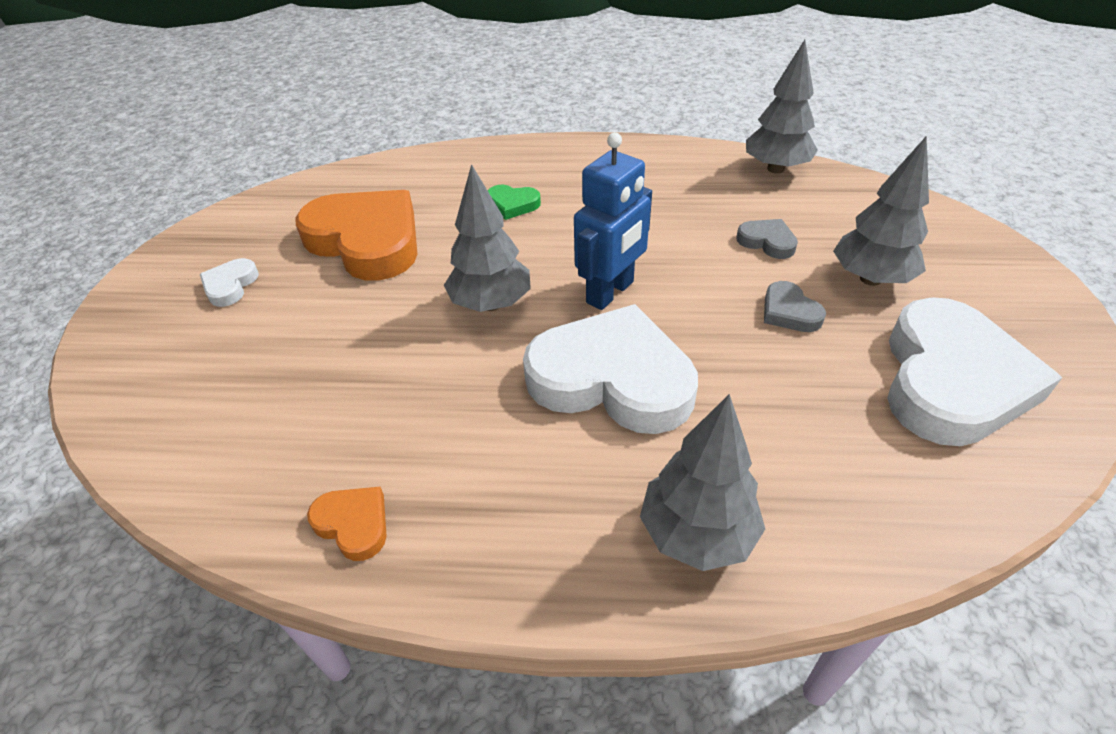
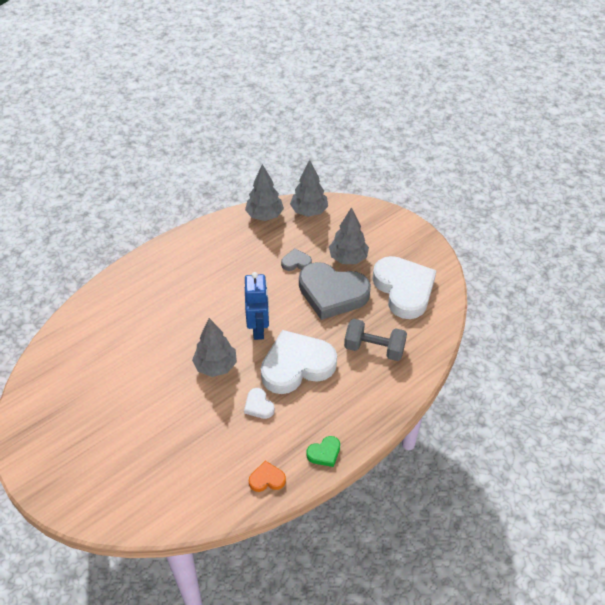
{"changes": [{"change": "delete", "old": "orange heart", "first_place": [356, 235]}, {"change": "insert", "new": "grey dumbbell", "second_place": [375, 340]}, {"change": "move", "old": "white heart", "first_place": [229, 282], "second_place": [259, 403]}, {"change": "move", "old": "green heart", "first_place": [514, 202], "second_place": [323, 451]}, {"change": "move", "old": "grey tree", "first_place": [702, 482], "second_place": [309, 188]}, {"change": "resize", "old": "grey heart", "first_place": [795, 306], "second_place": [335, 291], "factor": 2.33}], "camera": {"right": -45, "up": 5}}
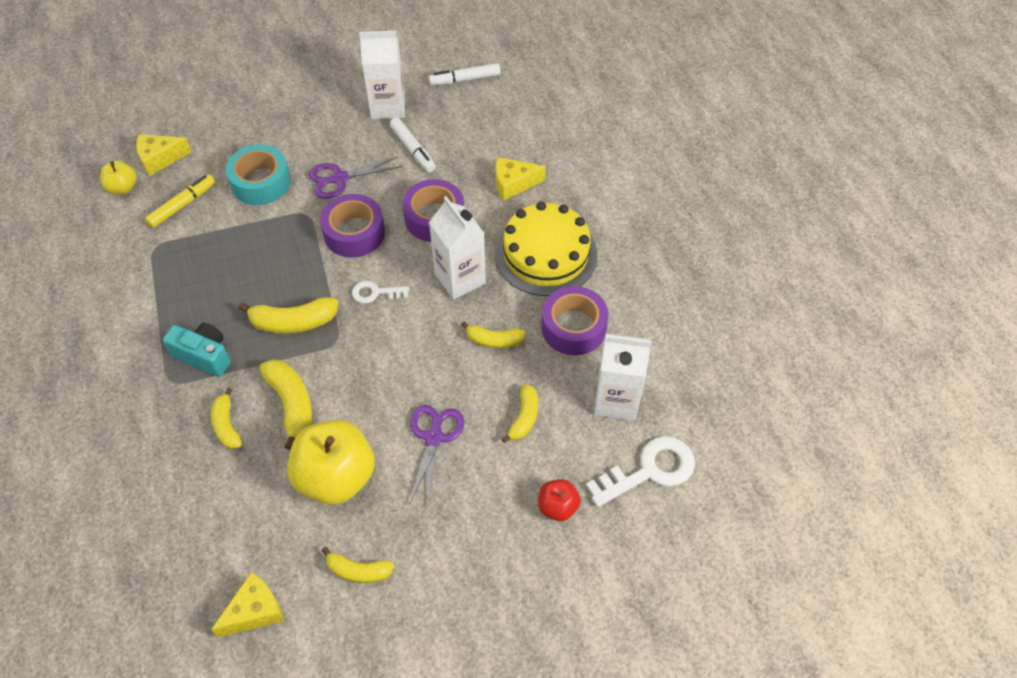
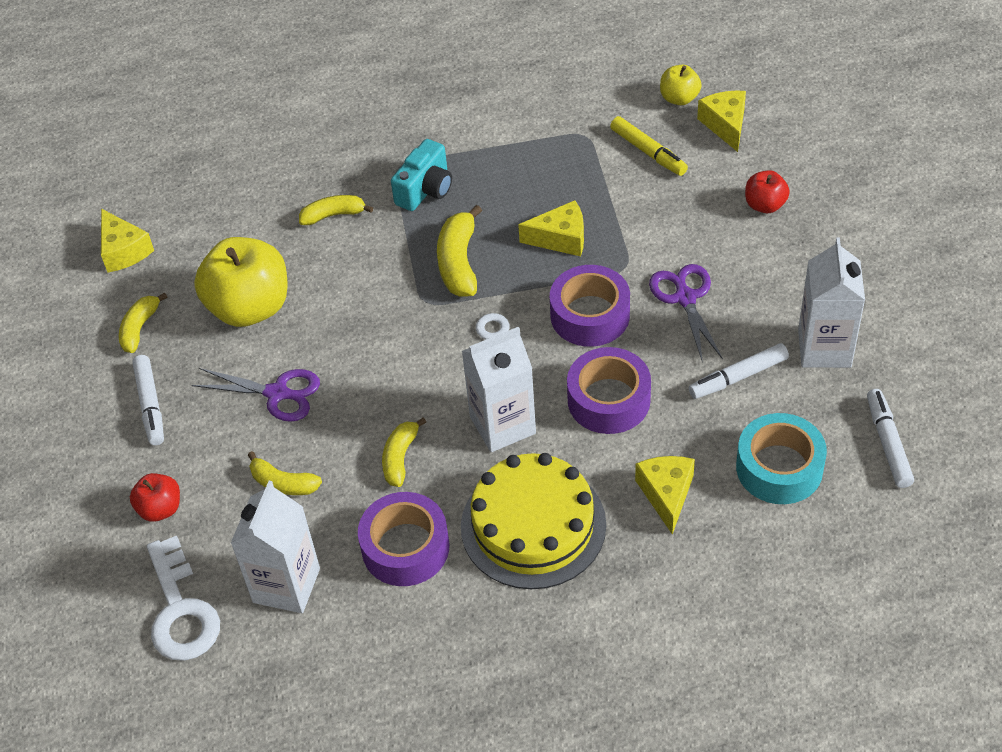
{"changes": [{"change": "delete", "old": "yellow banana", "first_place": [286, 404]}, {"change": "insert", "new": "white marker", "second_place": [148, 400]}, {"change": "insert", "new": "yellow cheese", "second_place": [551, 228]}, {"change": "insert", "new": "red apple", "second_place": [767, 191]}, {"change": "move", "old": "turquoise tape", "first_place": [258, 174], "second_place": [781, 458]}], "camera": {"right": 100, "up": -5}}
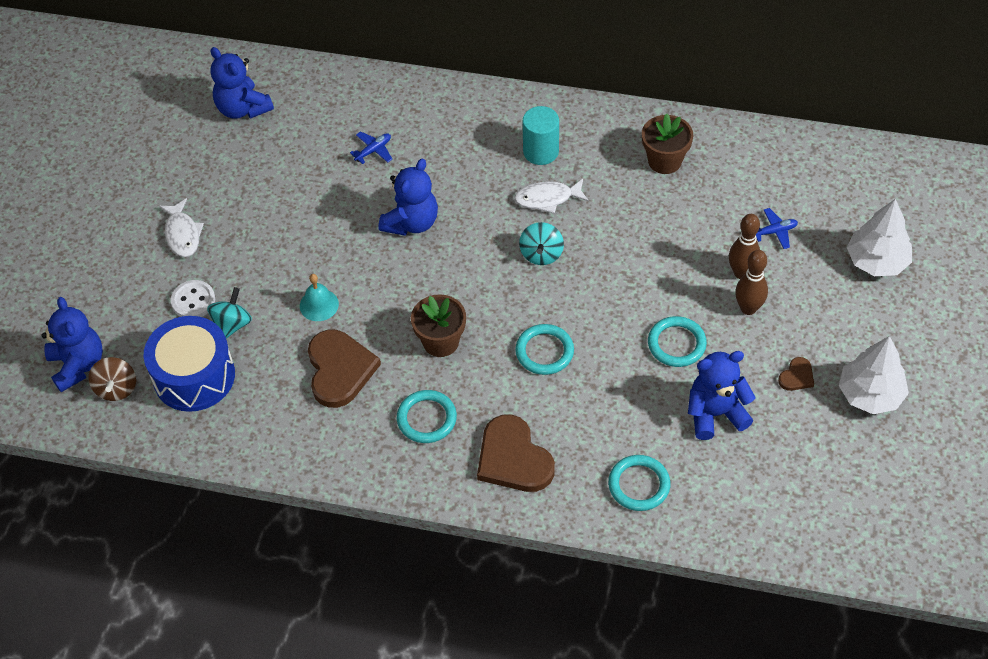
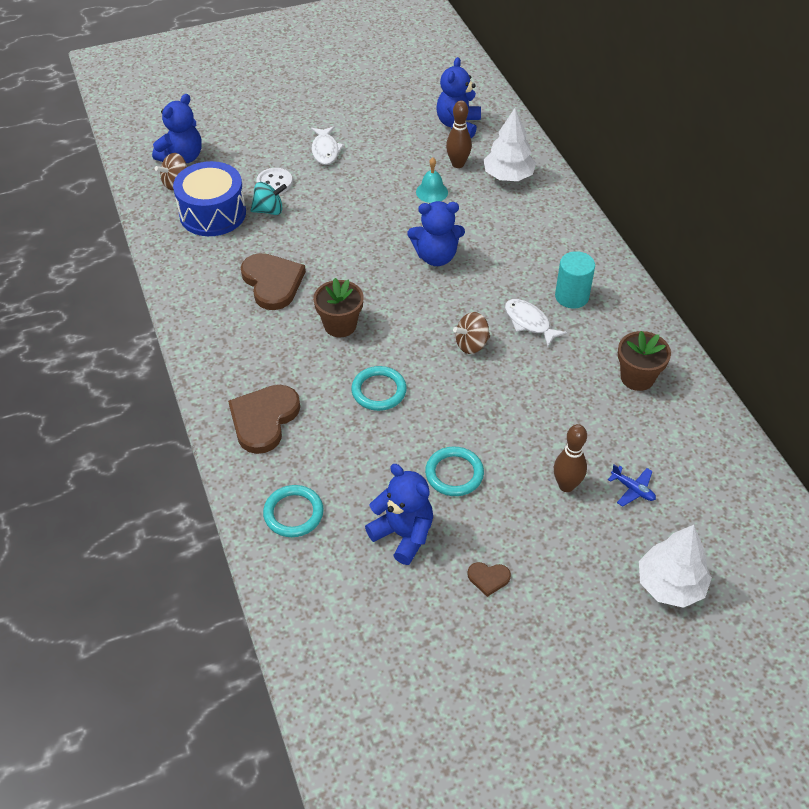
{"changes": [{"change": "delete", "old": "blue plane", "first_place": [371, 147]}, {"change": "delete", "old": "turquoise ring", "first_place": [427, 416]}, {"change": "move", "old": "turquoise bell", "first_place": [319, 297], "second_place": [432, 180]}, {"change": "move", "old": "brown bowling pin", "first_place": [751, 282], "second_place": [459, 134]}, {"change": "move", "old": "white tree", "first_place": [874, 375], "second_place": [509, 144]}, {"change": "recolor", "old": "turquoise spinning top", "new": "brown spinning top", "first_place": [541, 243], "second_place": [471, 333]}, {"change": "rotate", "old": "white fish", "first_place": [181, 227], "second_place": [327, 145], "degrees": -45}, {"change": "rotate", "old": "brown heart", "first_place": [344, 368], "second_place": [273, 281], "degrees": -75}], "camera": {"right": 55, "up": -5}}
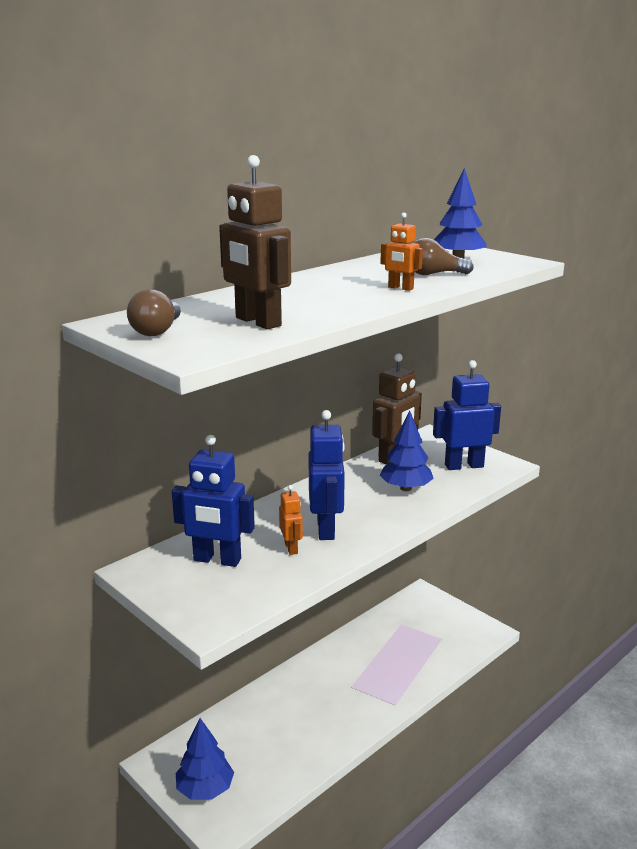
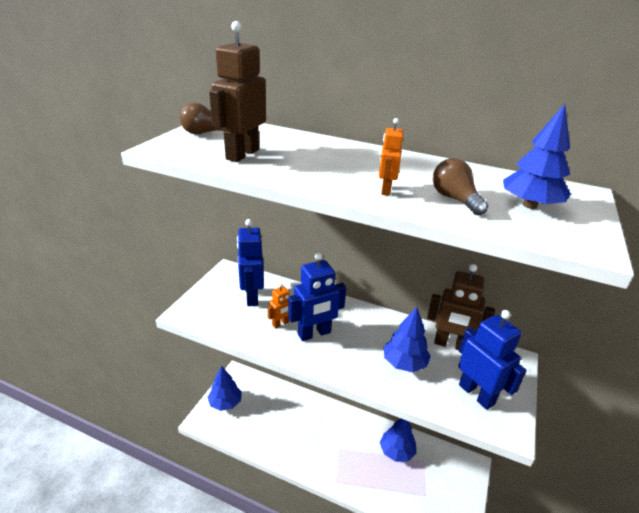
{"changes": [{"change": "insert", "new": "blue tree", "second_place": [398, 440]}], "camera": {"right": 65, "up": 10}}
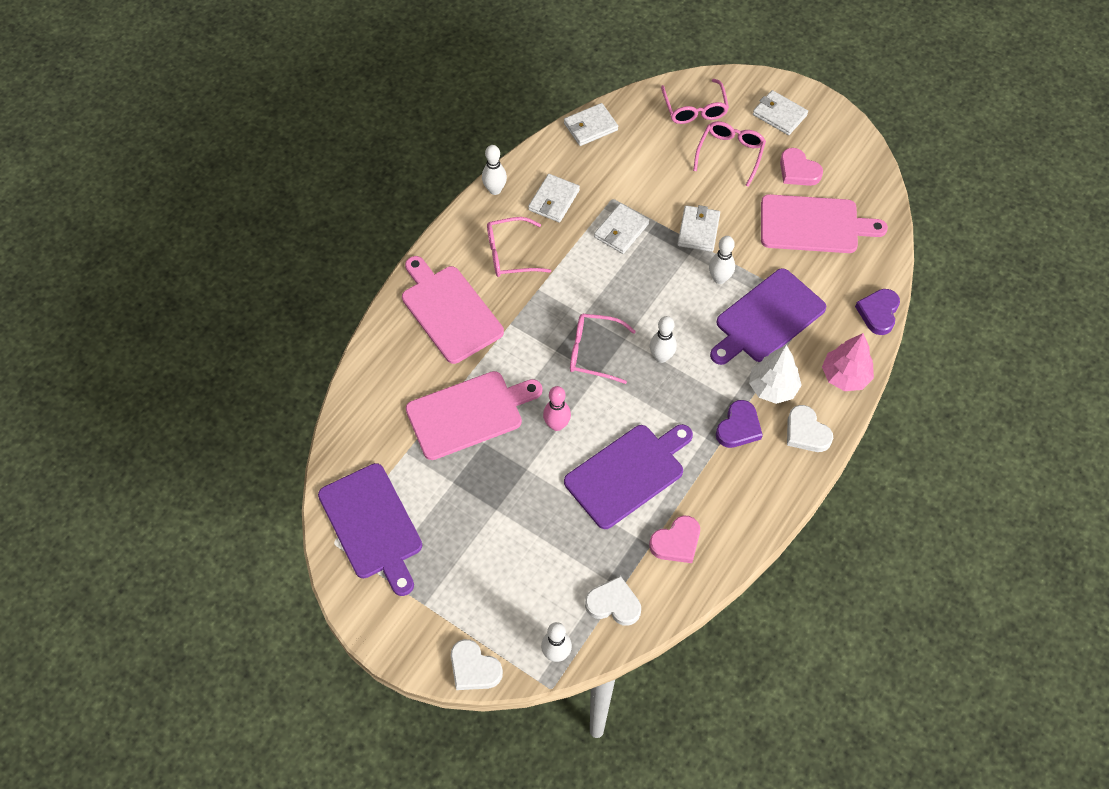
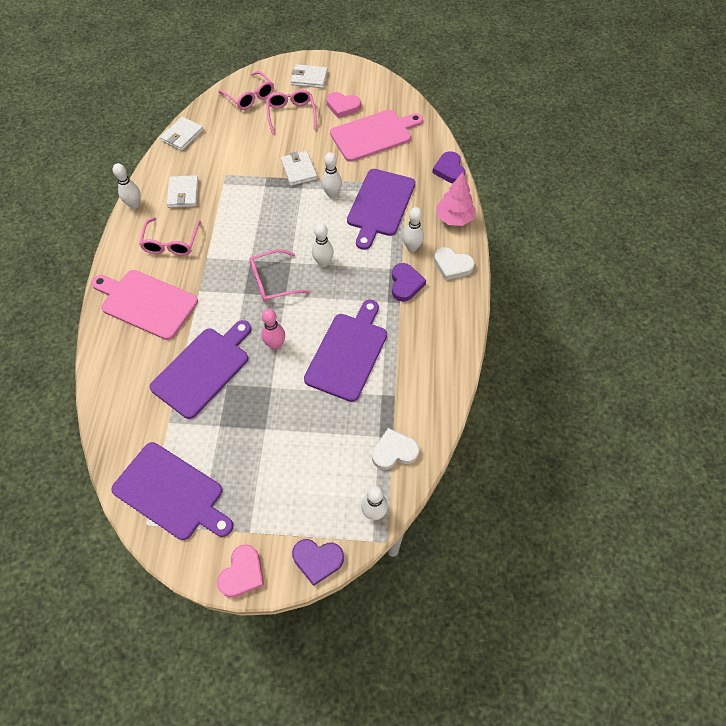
{"changes": [{"change": "delete", "old": "white wallet", "first_place": [621, 228]}, {"change": "move", "old": "pink heart", "first_place": [674, 539], "second_place": [240, 571]}, {"change": "replace", "old": "white tree", "new": "white bowling pin", "first_place": [775, 374], "second_place": [413, 229]}, {"change": "recolor", "old": "pink cutting board", "new": "purple cutting board", "first_place": [474, 415], "second_place": [200, 369]}, {"change": "recolor", "old": "white heart", "new": "purple heart", "first_place": [477, 664], "second_place": [318, 562]}, {"change": "rotate", "old": "pink glasses", "first_place": [519, 247], "second_place": [170, 236], "degrees": -45}], "camera": {"right": -30, "up": 0}}
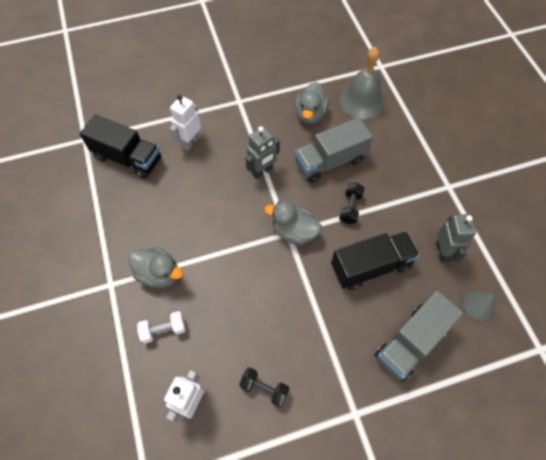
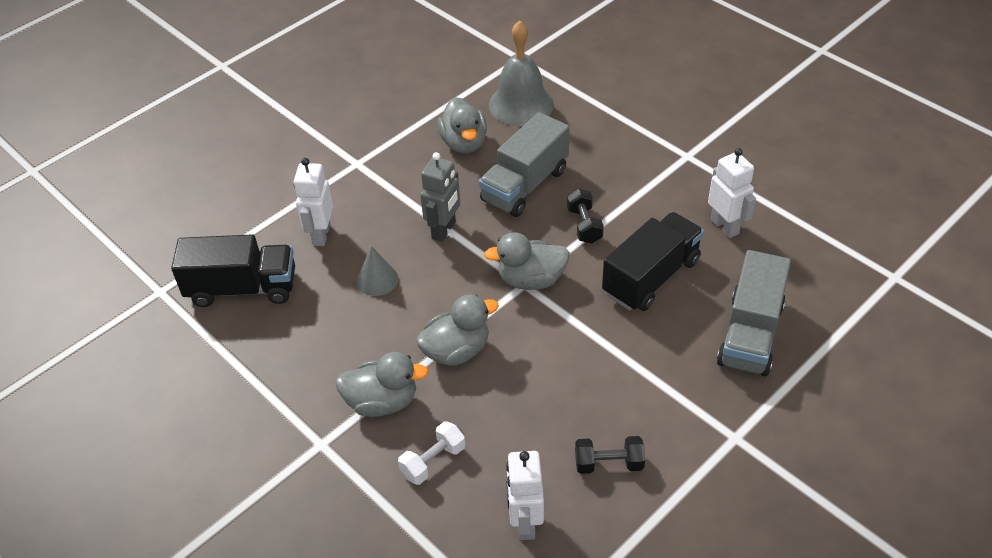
{"changes": [{"change": "insert", "new": "grey duck", "second_place": [457, 330]}, {"change": "move", "old": "grey cone", "first_place": [479, 306], "second_place": [377, 271]}, {"change": "recolor", "old": "grey robot", "new": "white robot", "first_place": [456, 238], "second_place": [732, 193]}], "camera": {"right": -25, "up": -15}}
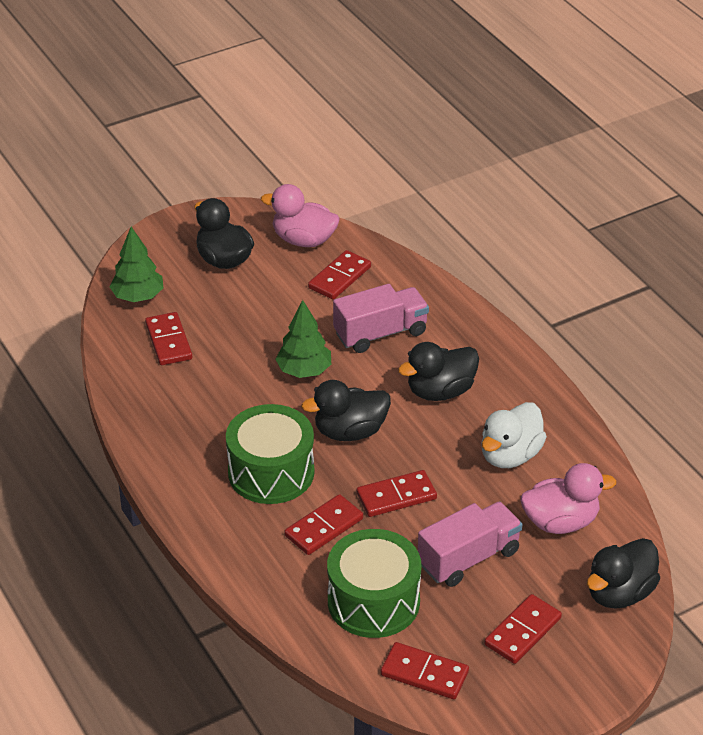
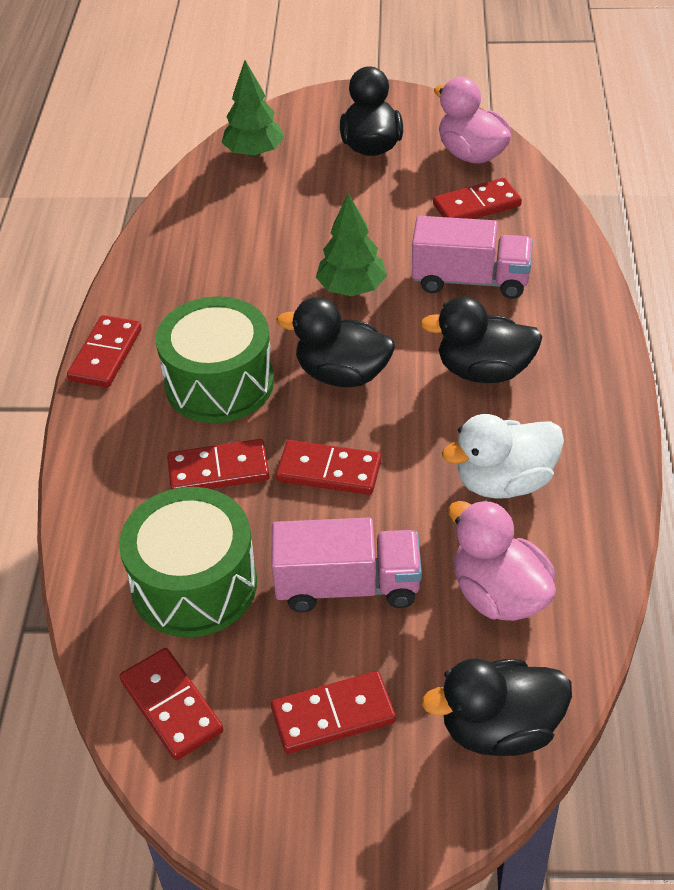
{"changes": [{"change": "move", "old": "red domino", "first_place": [168, 338], "second_place": [104, 351]}, {"change": "rotate", "old": "pink duck", "first_place": [568, 498], "second_place": [502, 560], "degrees": -150}], "camera": {"right": 35, "up": 5}}
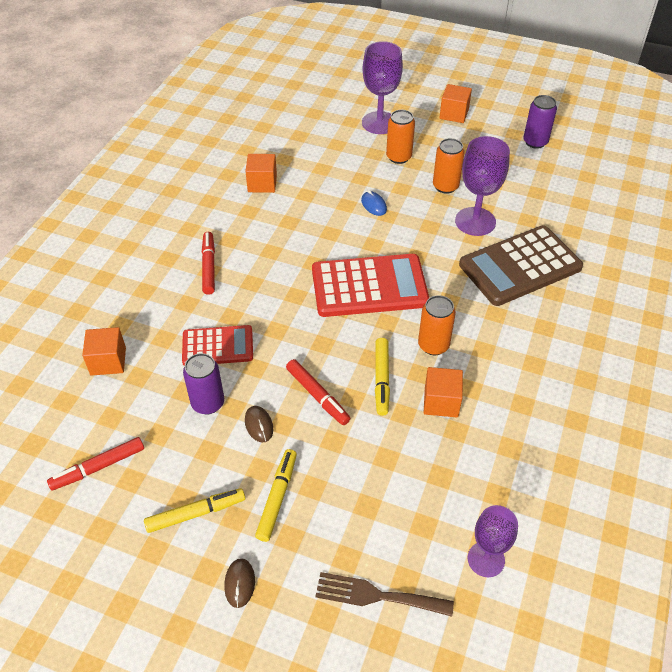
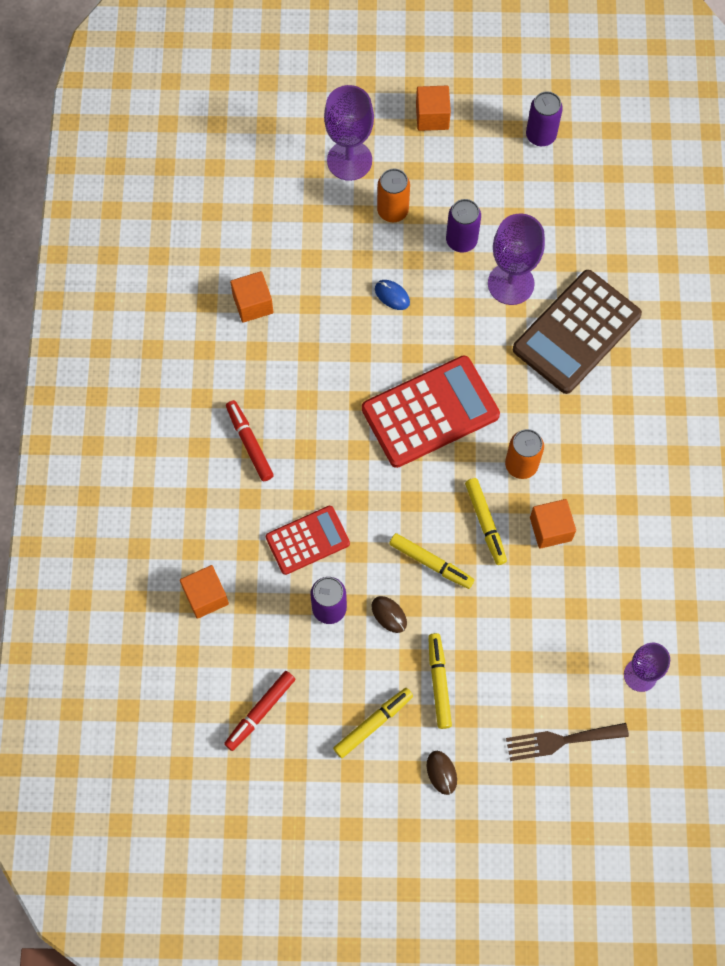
{"changes": [{"change": "recolor", "old": "red marker", "new": "yellow marker", "first_place": [318, 392], "second_place": [431, 561]}, {"change": "recolor", "old": "orange can", "new": "purple can", "first_place": [449, 166], "second_place": [463, 225]}], "camera": {"right": -20, "up": 20}}
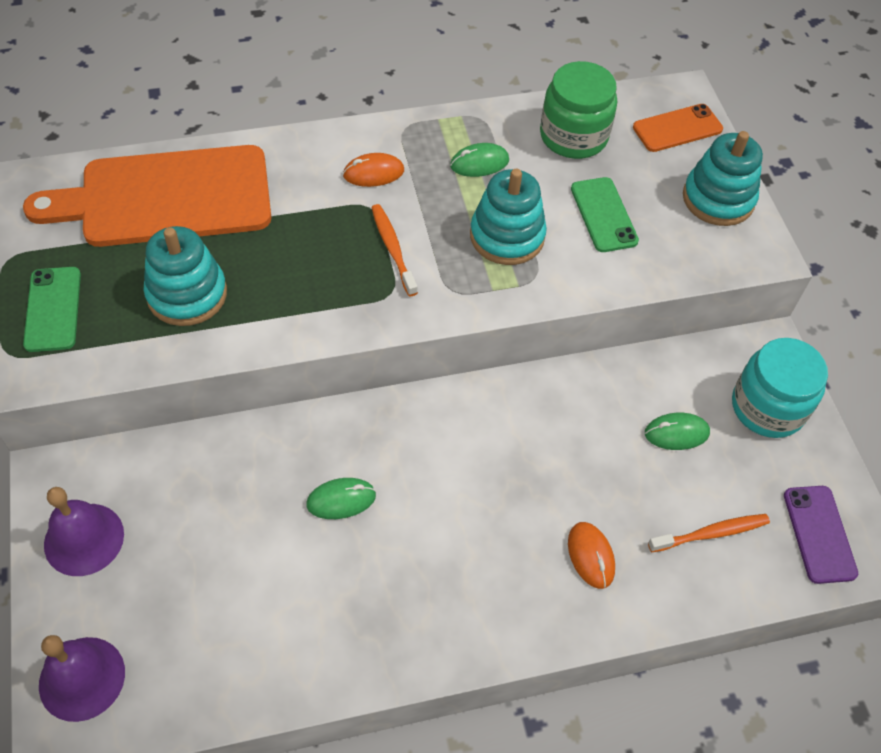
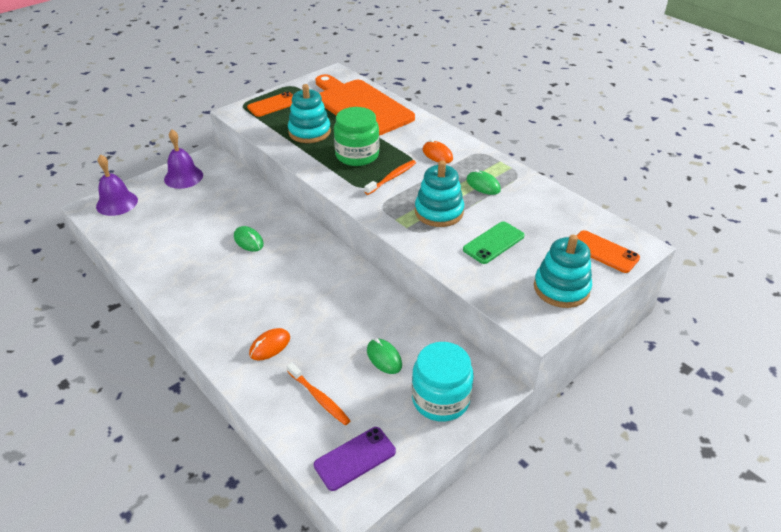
{"changes": [{"change": "move", "old": "green jar", "first_place": [578, 110], "second_place": [356, 136]}, {"change": "recolor", "old": "green phone", "new": "orange phone", "first_place": [52, 309], "second_place": [270, 104]}], "camera": {"right": 65, "up": -15}}
